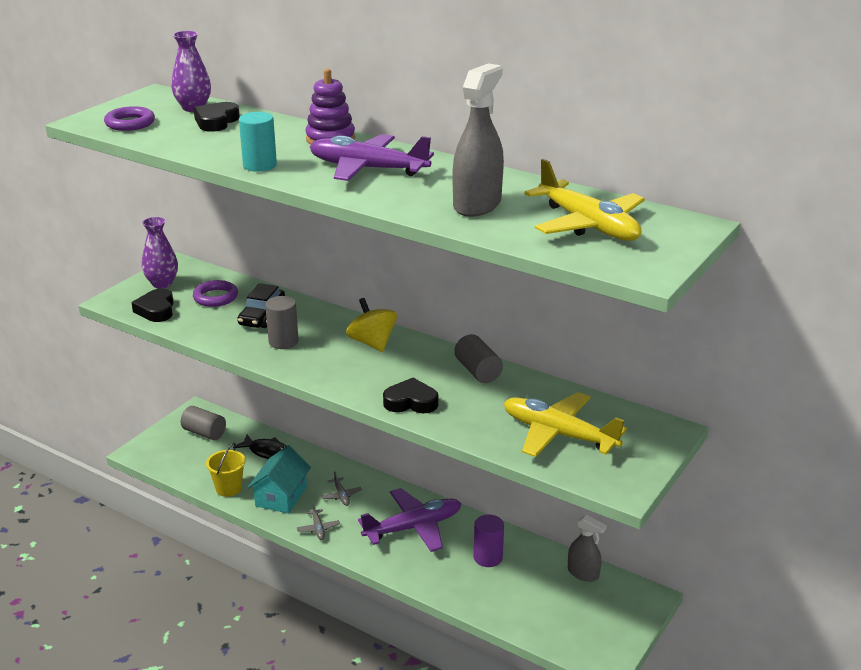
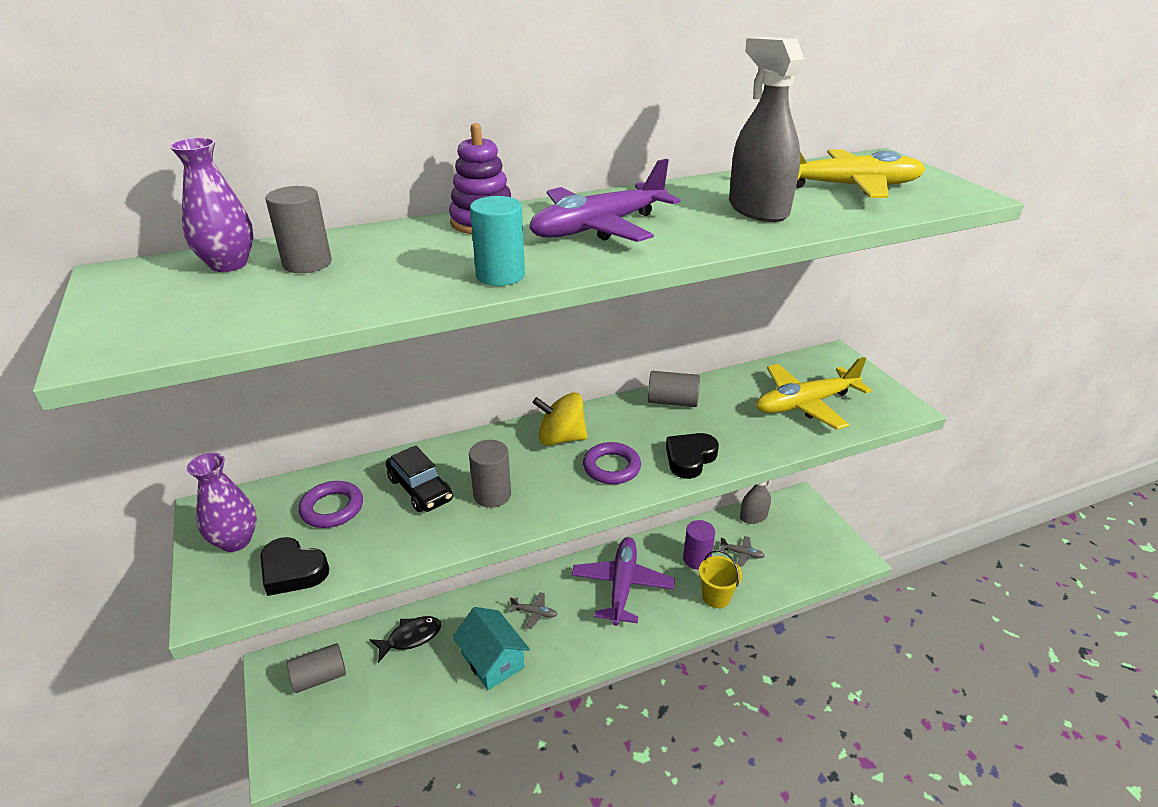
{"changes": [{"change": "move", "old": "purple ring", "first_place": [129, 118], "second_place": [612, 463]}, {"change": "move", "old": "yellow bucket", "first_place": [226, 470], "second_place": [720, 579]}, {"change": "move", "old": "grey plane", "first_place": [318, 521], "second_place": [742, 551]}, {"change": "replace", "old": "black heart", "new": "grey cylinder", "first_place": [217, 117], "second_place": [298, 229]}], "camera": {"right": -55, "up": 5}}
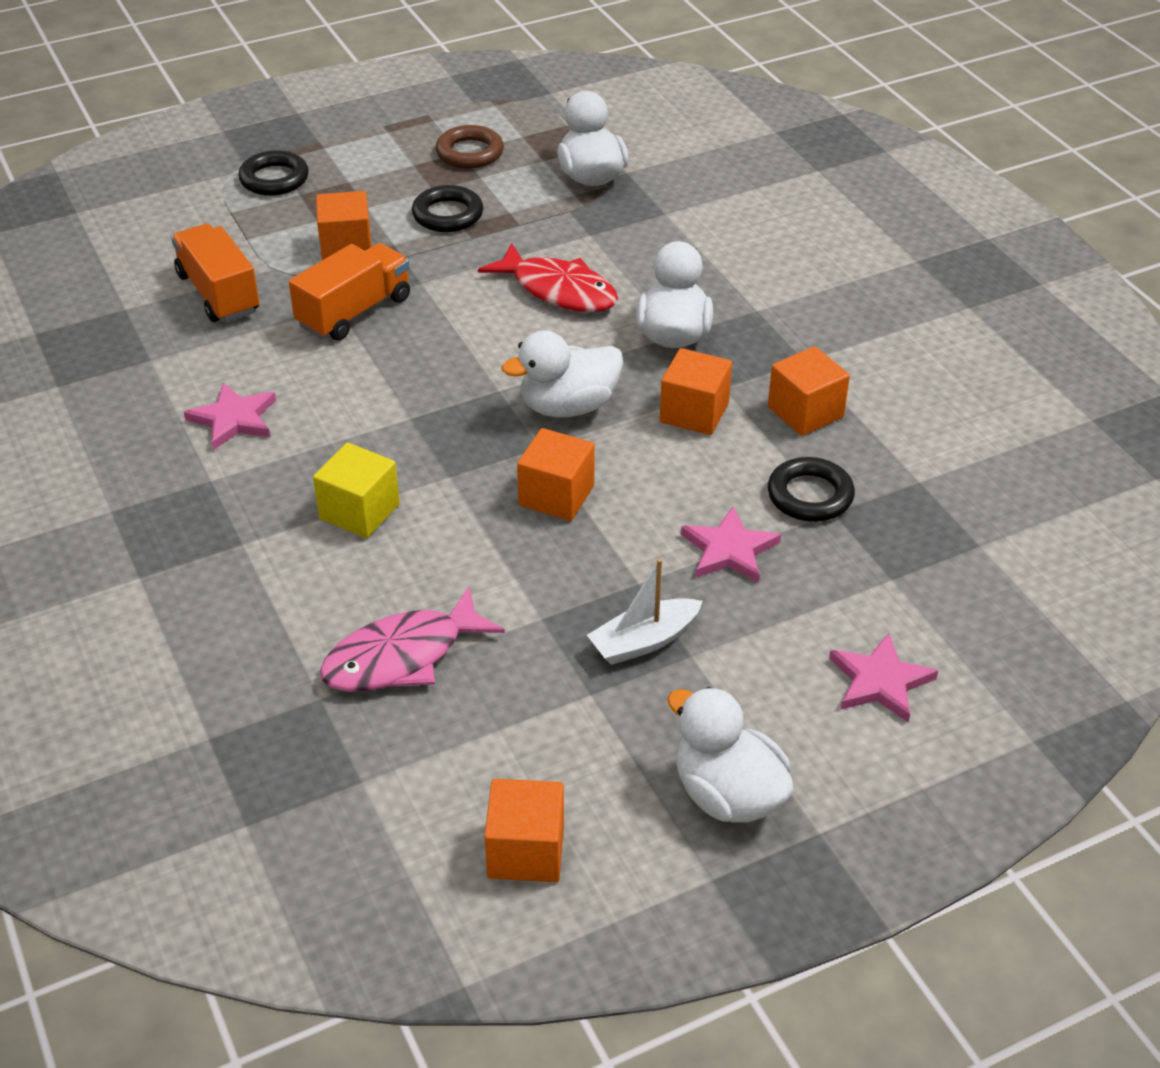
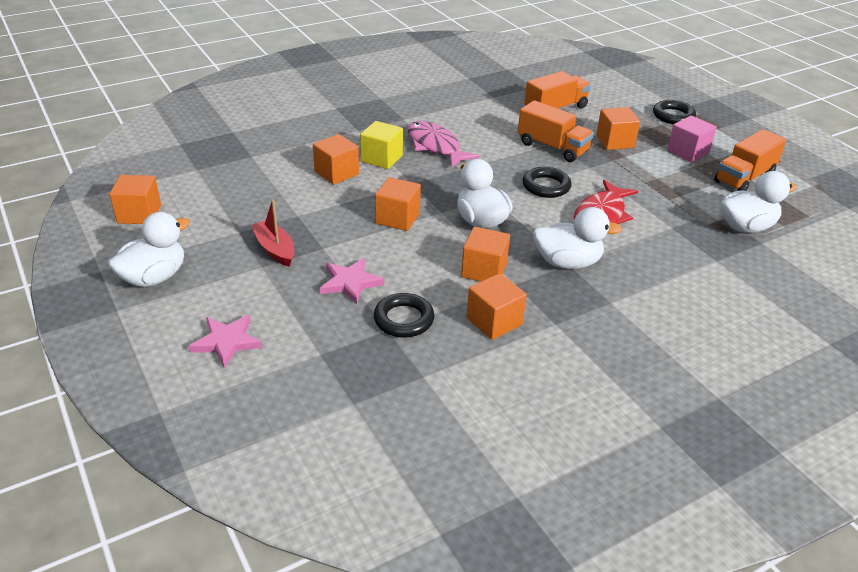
{"changes": [{"change": "delete", "old": "pink star", "first_place": [230, 416]}, {"change": "insert", "new": "orange cube", "second_place": [336, 159]}, {"change": "insert", "new": "pink cube", "second_place": [692, 139]}, {"change": "move", "old": "pink fish", "first_place": [412, 639], "second_place": [444, 144]}, {"change": "move", "old": "black ring", "first_place": [447, 208], "second_place": [547, 182]}, {"change": "replace", "old": "brown ring", "new": "orange truck", "first_place": [470, 147], "second_place": [750, 160]}, {"change": "recolor", "old": "white boat", "new": "red boat", "first_place": [645, 611], "second_place": [273, 233]}], "camera": {"right": 85, "up": -5}}
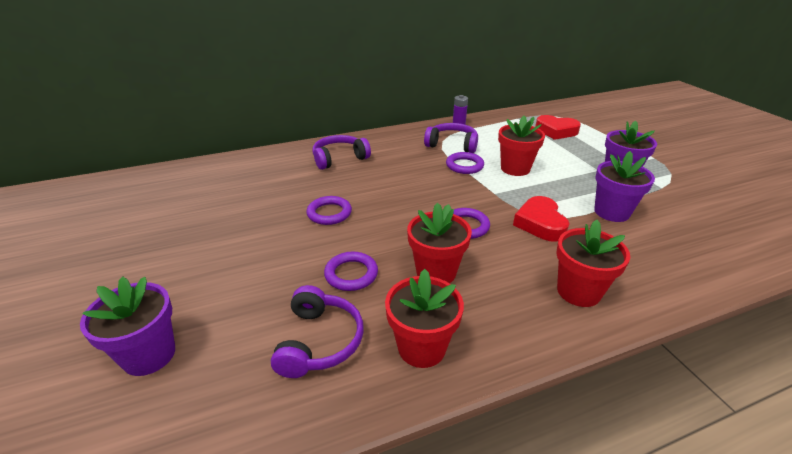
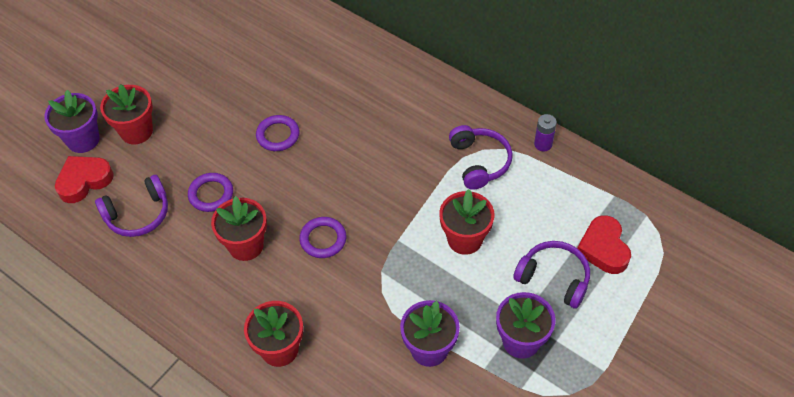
{"changes": [{"change": "delete", "old": "purple ring", "first_place": [465, 163]}, {"change": "move", "old": "purple headphones", "first_place": [341, 152], "second_place": [551, 275]}, {"change": "move", "old": "red flower pot", "first_place": [424, 318], "second_place": [126, 114]}, {"change": "move", "old": "red heart", "first_place": [541, 219], "second_place": [84, 179]}], "camera": {"right": 60, "up": 20}}
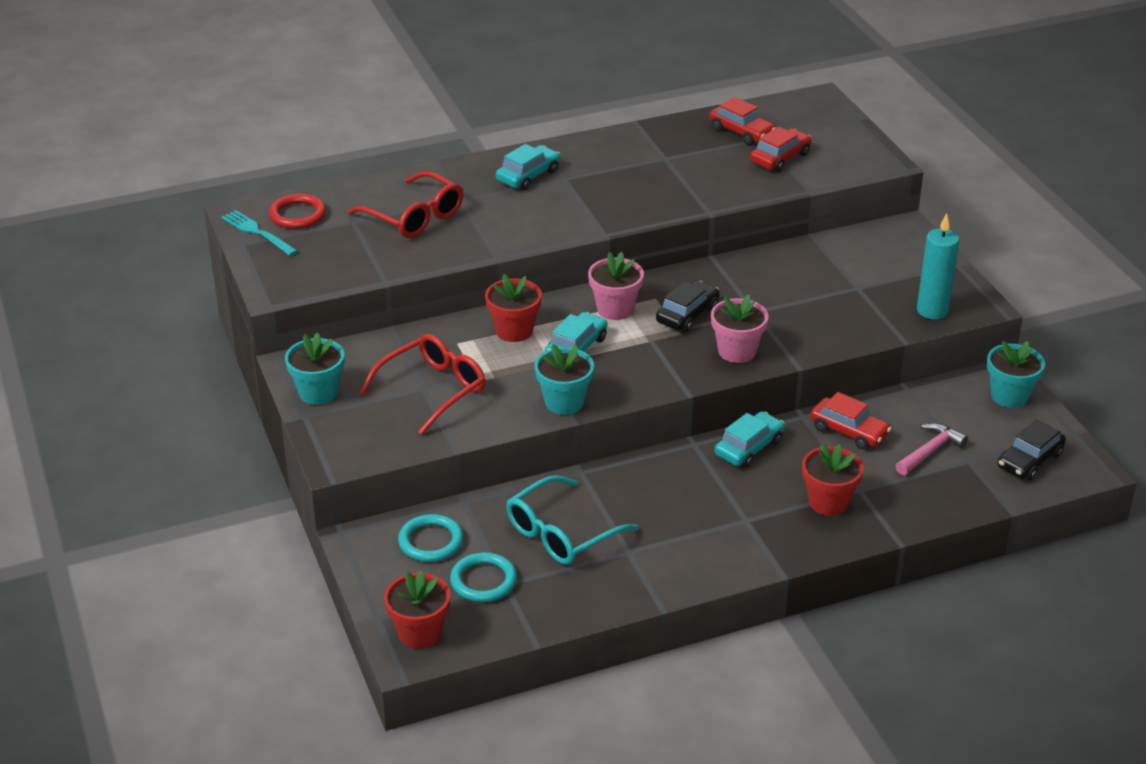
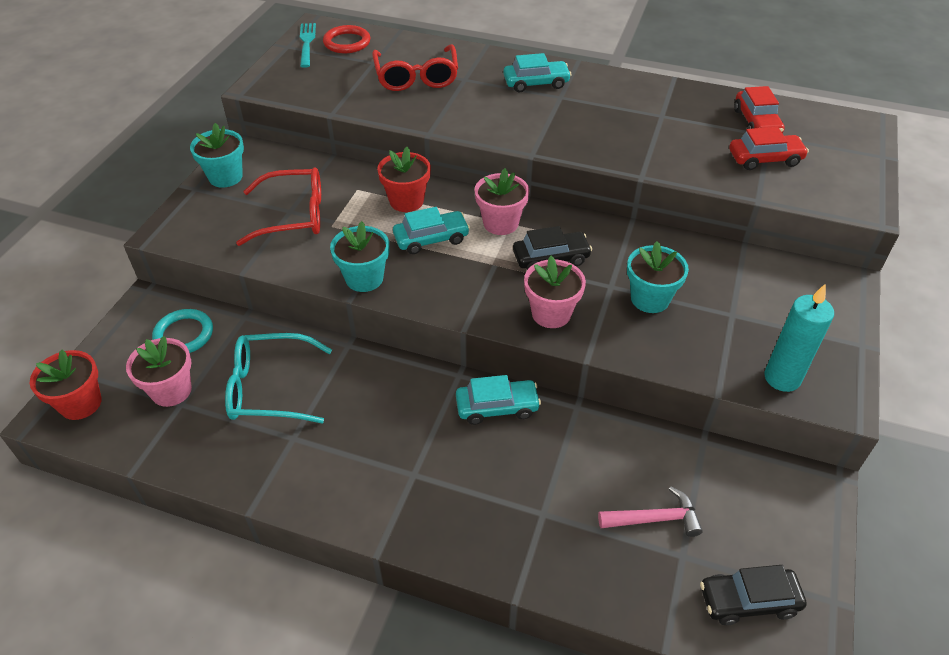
{"changes": [{"change": "delete", "old": "red flower pot", "first_place": [833, 479]}, {"change": "delete", "old": "red car", "first_place": [850, 421]}, {"change": "move", "old": "turquoise flower pot", "first_place": [1016, 374], "second_place": [658, 277]}, {"change": "replace", "old": "turquoise ring", "new": "pink flower pot", "first_place": [483, 577], "second_place": [159, 371]}], "camera": {"right": 40, "up": 10}}
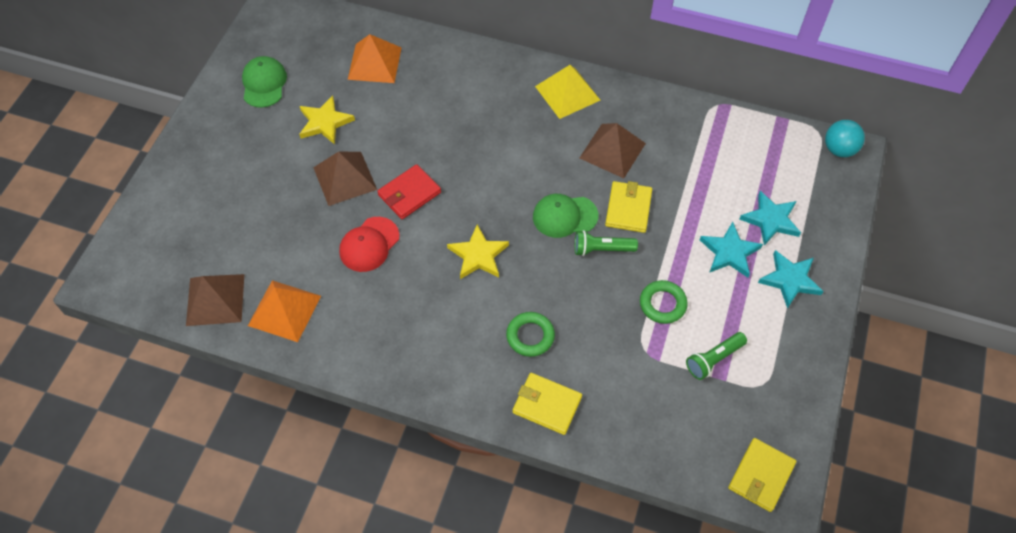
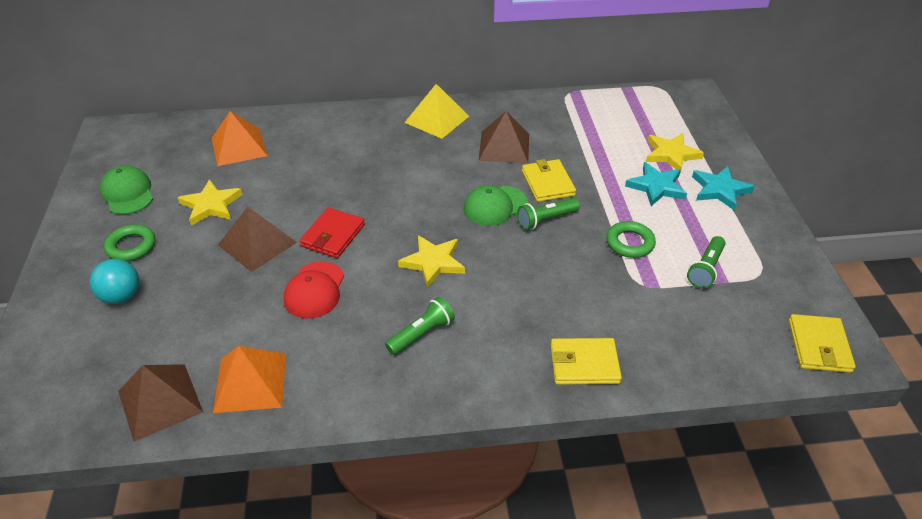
{"changes": [{"change": "insert", "new": "green flashlight", "second_place": [420, 326]}, {"change": "move", "old": "green ring", "first_place": [530, 334], "second_place": [129, 242]}, {"change": "move", "old": "turquoise ball", "first_place": [845, 138], "second_place": [115, 281]}, {"change": "recolor", "old": "turquoise star", "new": "yellow star", "first_place": [770, 218], "second_place": [675, 153]}], "camera": {"right": -25, "up": -15}}
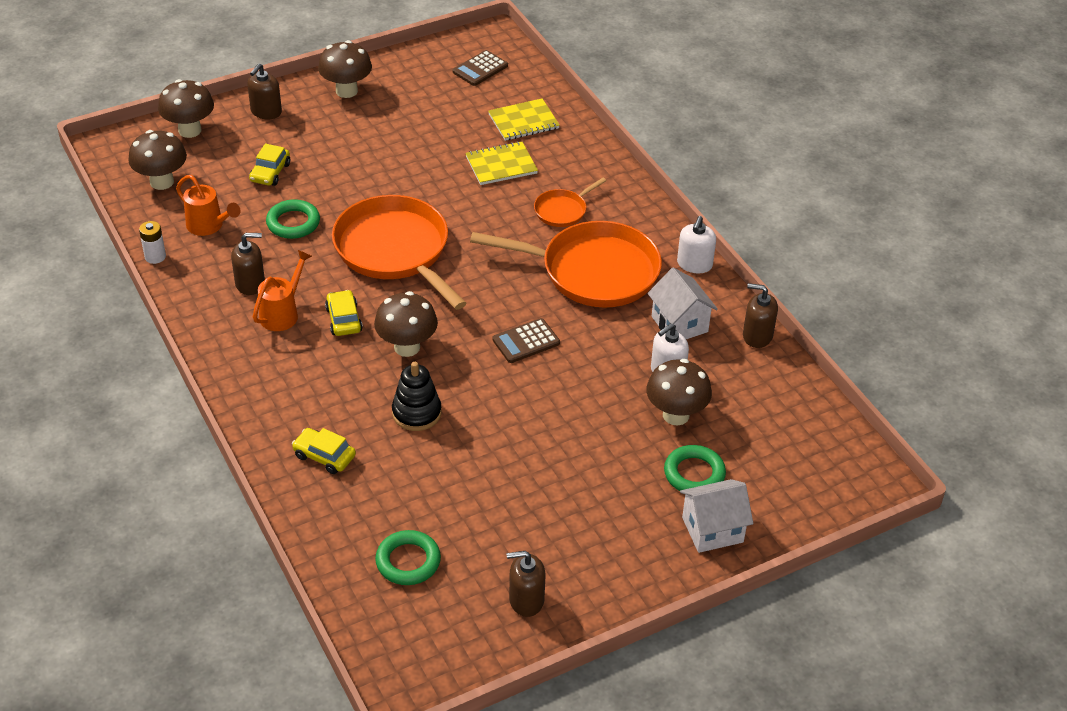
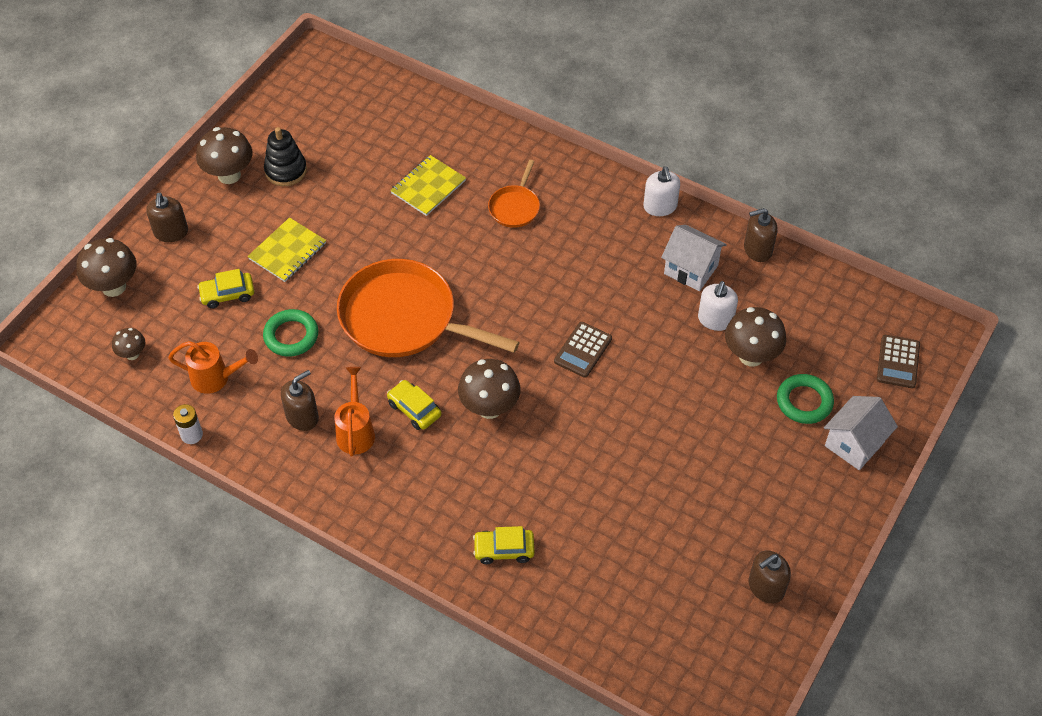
{"changes": [{"change": "delete", "old": "green ring", "first_place": [408, 557]}, {"change": "delete", "old": "orange pan", "first_place": [566, 264]}, {"change": "move", "old": "black stacking toy", "first_place": [416, 396], "second_place": [285, 156]}, {"change": "move", "old": "brown calculator", "first_place": [480, 68], "second_place": [898, 361]}, {"change": "move", "old": "yellow notebook", "first_place": [524, 119], "second_place": [287, 249]}, {"change": "rotate", "old": "yellow car", "first_place": [269, 165], "second_place": [225, 288], "degrees": 90}, {"change": "resize", "old": "brown mushroom", "first_place": [157, 160], "second_place": [128, 344], "factor": 0.55}], "camera": {"right": -30, "up": 10}}
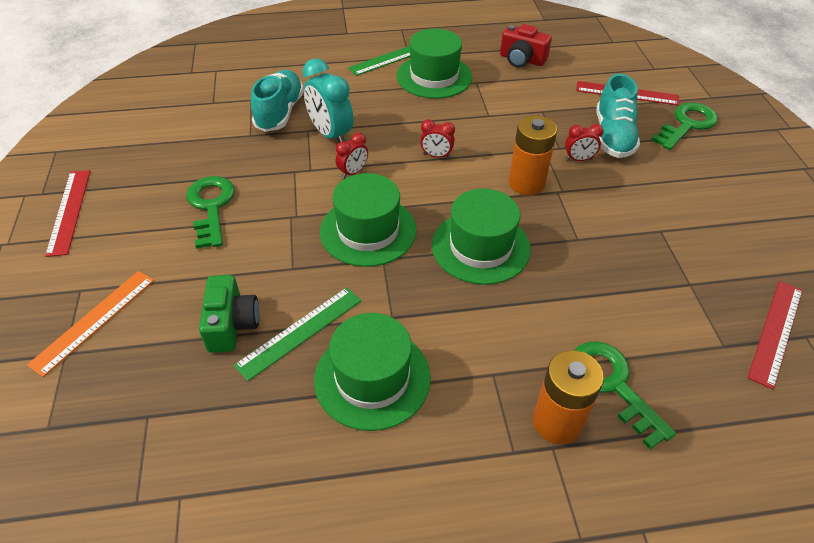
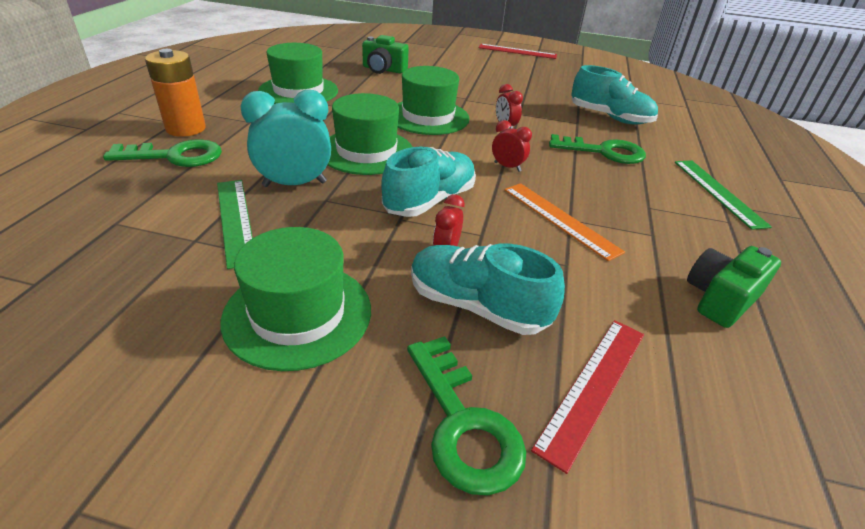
{"changes": [{"change": "delete", "old": "red ruler", "first_place": [775, 335]}, {"change": "move", "old": "orange ruler", "first_place": [90, 324], "second_place": [564, 222]}, {"change": "move", "old": "green key", "first_place": [210, 212], "second_place": [597, 149]}, {"change": "move", "old": "green ruler", "first_place": [297, 334], "second_place": [235, 224]}, {"change": "move", "old": "turquoise clock", "first_place": [328, 100], "second_place": [286, 138]}, {"change": "move", "old": "green hat", "first_place": [434, 64], "second_place": [295, 299]}, {"change": "replace", "old": "orange battery", "new": "turquoise shoe", "first_place": [533, 155], "second_place": [428, 182]}, {"change": "recolor", "old": "red camera", "new": "green camera", "first_place": [526, 46], "second_place": [734, 287]}, {"change": "rotate", "old": "red clock", "first_place": [437, 138], "second_place": [512, 146], "degrees": 90}], "camera": {"right": 110, "up": -10}}
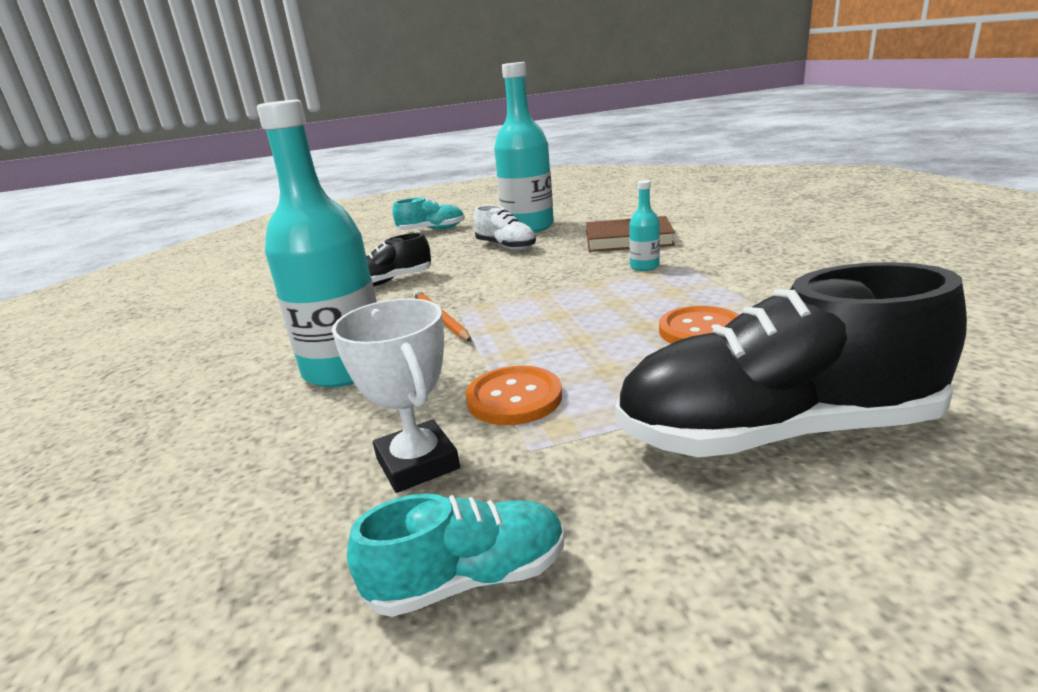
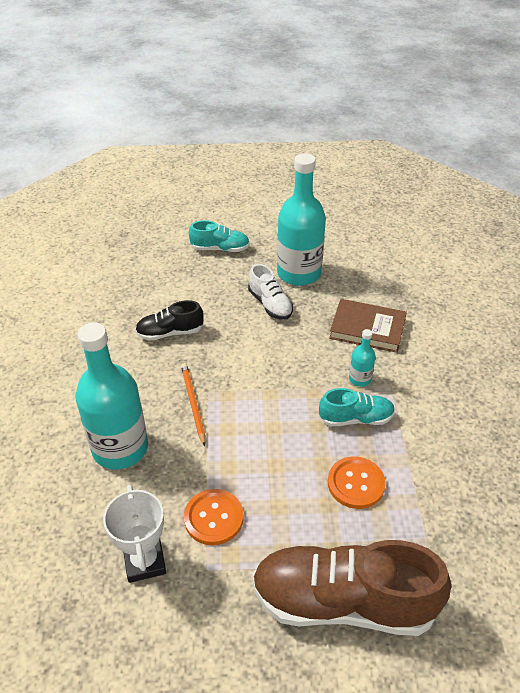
{"changes": [{"change": "move", "old": "turquoise shoe", "first_place": [456, 555], "second_place": [357, 407]}, {"change": "recolor", "old": "black shoe", "new": "brown shoe", "first_place": [791, 359], "second_place": [351, 588]}], "camera": {"right": 10, "up": 20}}
